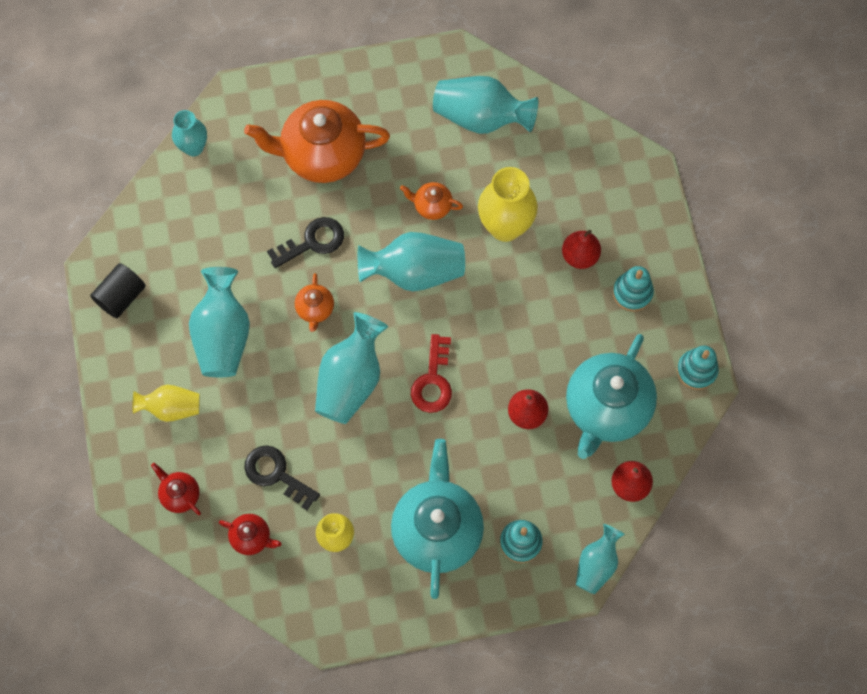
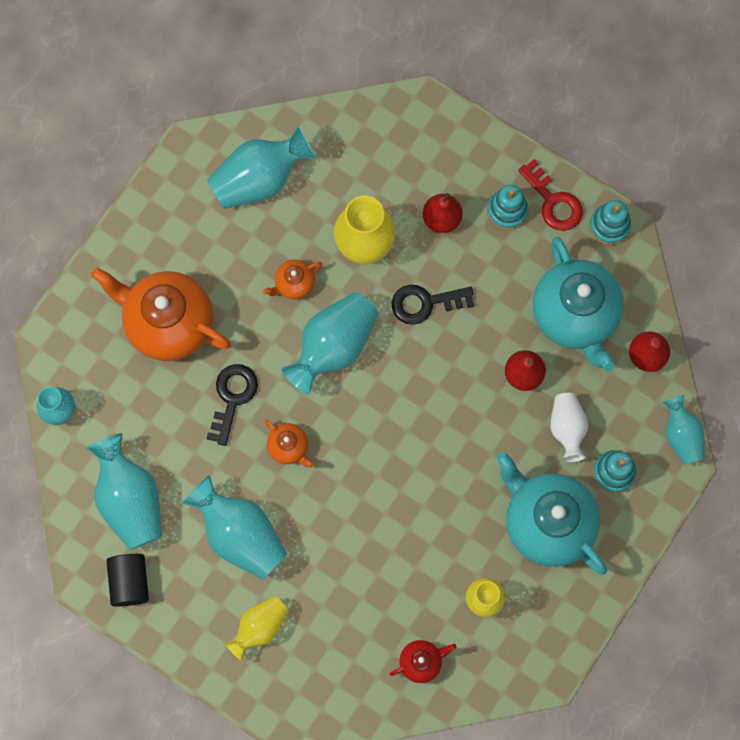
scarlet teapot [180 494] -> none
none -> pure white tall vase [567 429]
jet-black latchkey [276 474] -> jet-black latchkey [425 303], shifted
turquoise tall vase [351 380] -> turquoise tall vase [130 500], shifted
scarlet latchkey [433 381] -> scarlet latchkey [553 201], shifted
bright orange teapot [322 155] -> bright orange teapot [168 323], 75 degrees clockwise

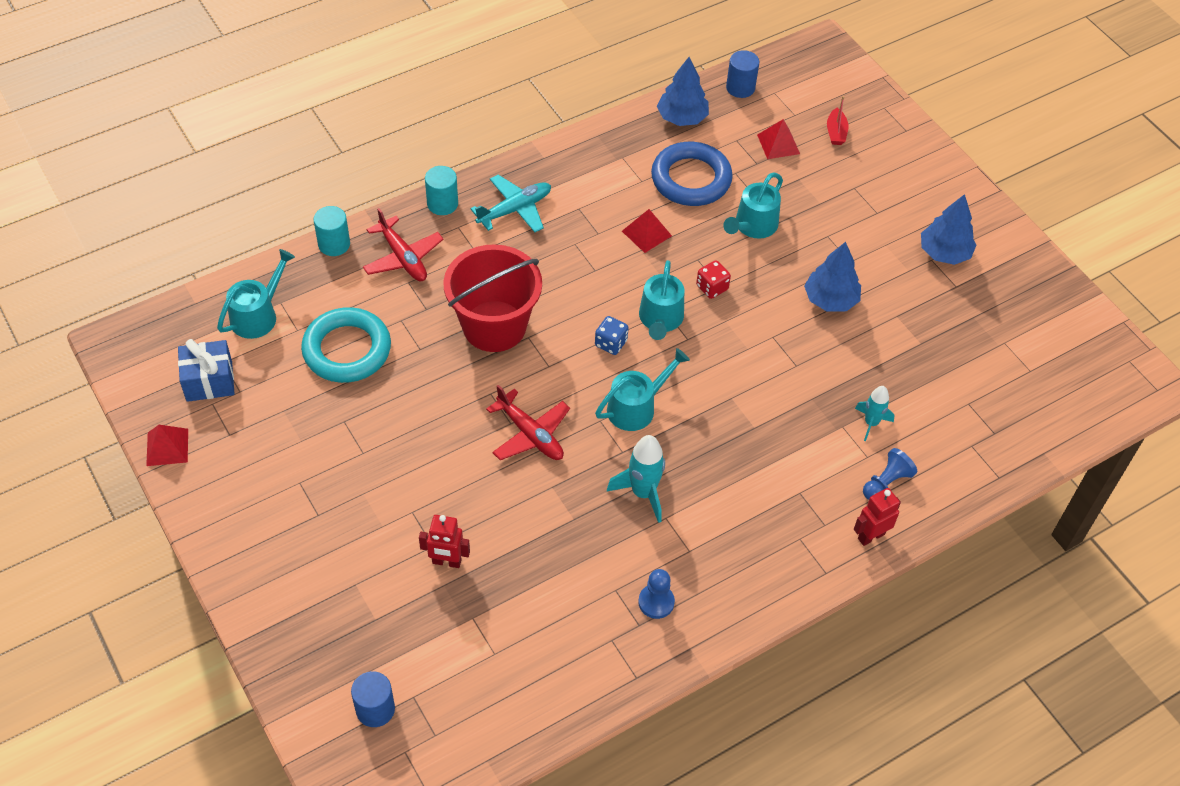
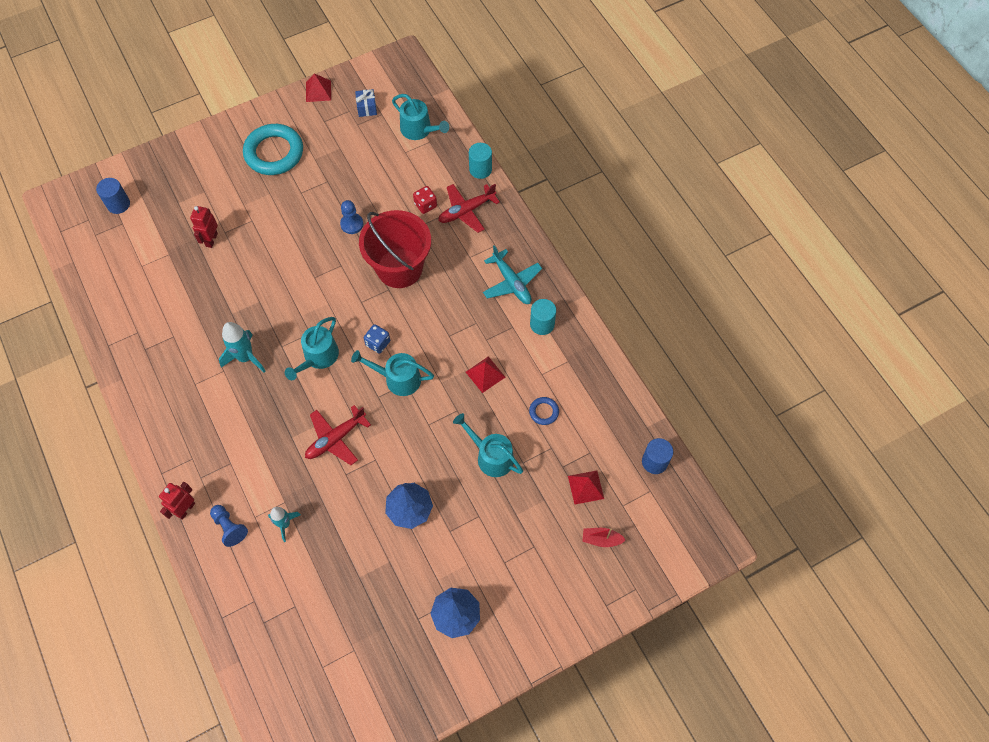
blue tree [682 117] -> none
turquoise hoop [347 350] -> turquoise hoop [274 153], shifted
turquoise cylinder shape [442 204] -> turquoise cylinder shape [542 324], shifted
scarlet aeroplane [530 434] -> scarlet aeroplane [335 439], shifted
blue game pawn [656 602] -> blue game pawn [352 224], shifted
scarlet die [712 287] -> scarlet die [425 205], shifted
turquoise watering can [636 407] -> turquoise watering can [318 357], 60 degrees clockwise
scarlet robot figure [871 536] -> scarlet robot figure [185 509], 120 degrees counterclockwise
blue gift [209 381] -> blue gift [367 108], x0.65
blue hoop [691 179] -> blue hoop [544 412], x0.44

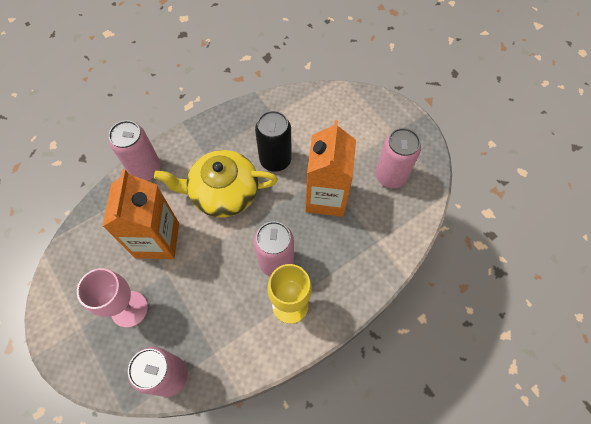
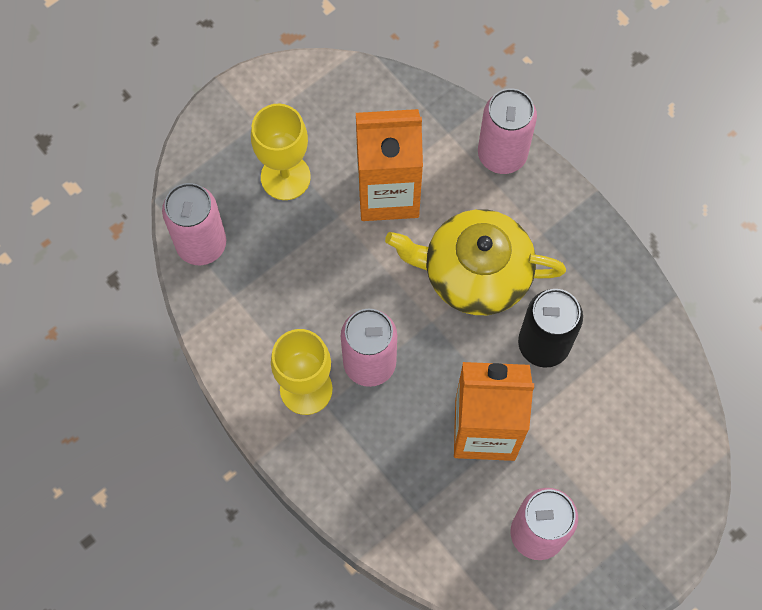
rose-pink wine glass [129 309] -> golden wine glass [285 177]
golden teapot [223 192] -> golden teapot [475 273], 75 degrees counterclockwise

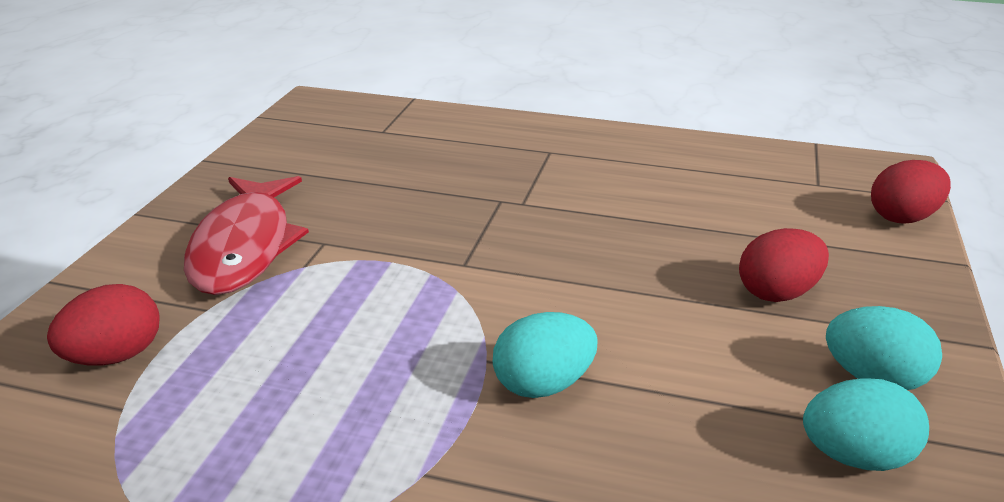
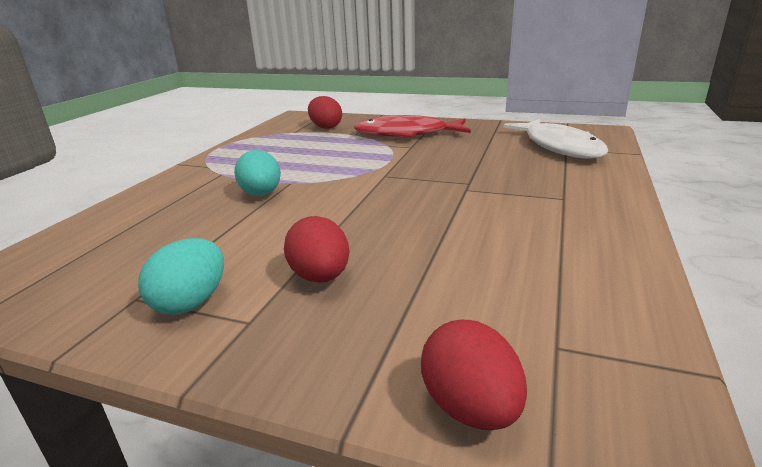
turquoise toy egg [855 456] -> none
none -> pure white fish figure [559 147]

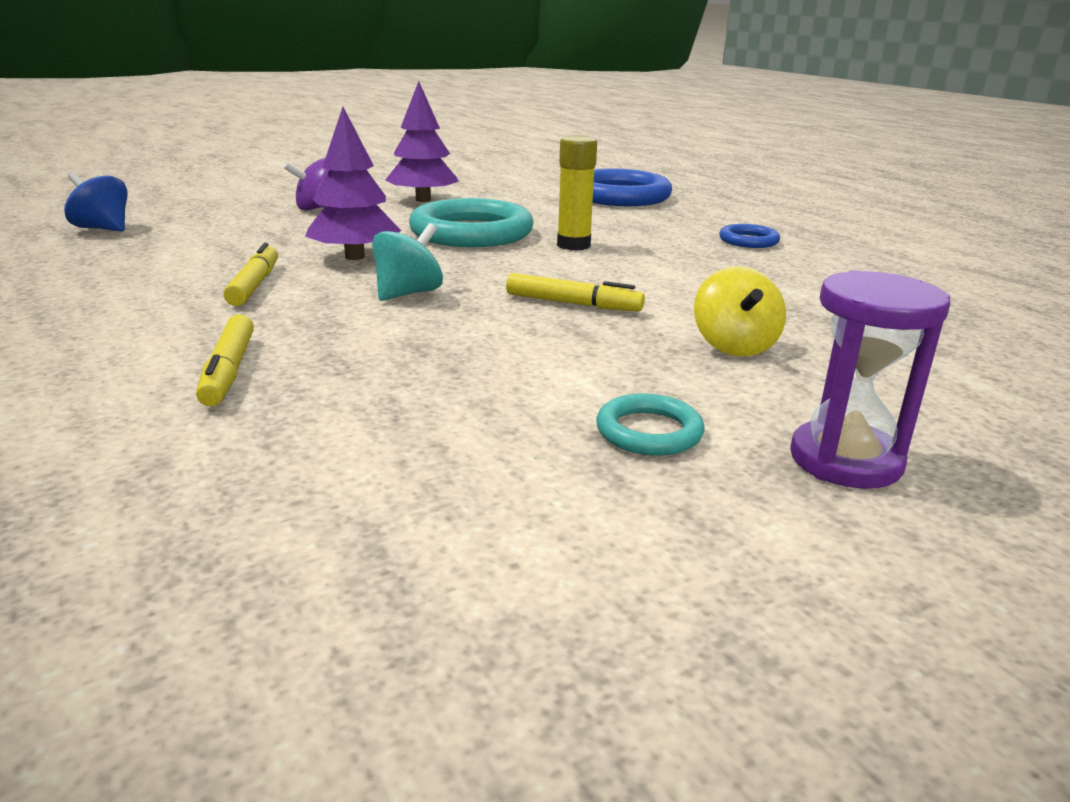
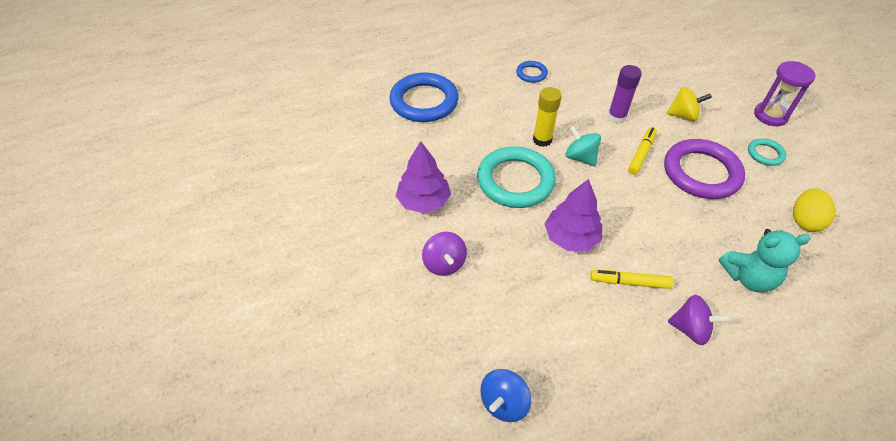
none -> royal purple glue [616 117]
none -> royal purple hoop [701 173]
none -> royal purple toy top [690 329]
none -> golden toy egg [804 221]
turquoise toy top [408 293] -> turquoise toy top [580 157], shifted
golden marker [229 371] -> turquoise teddy [748 277]

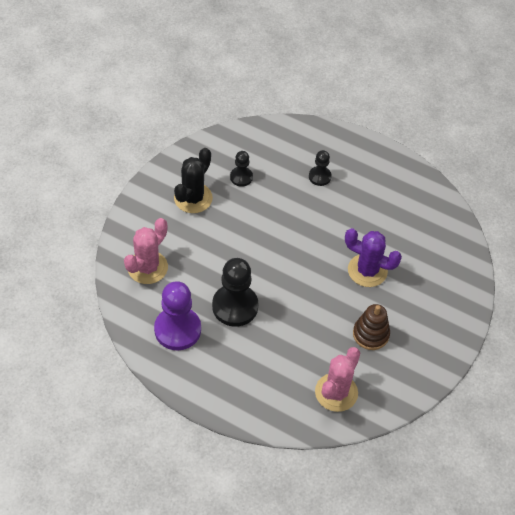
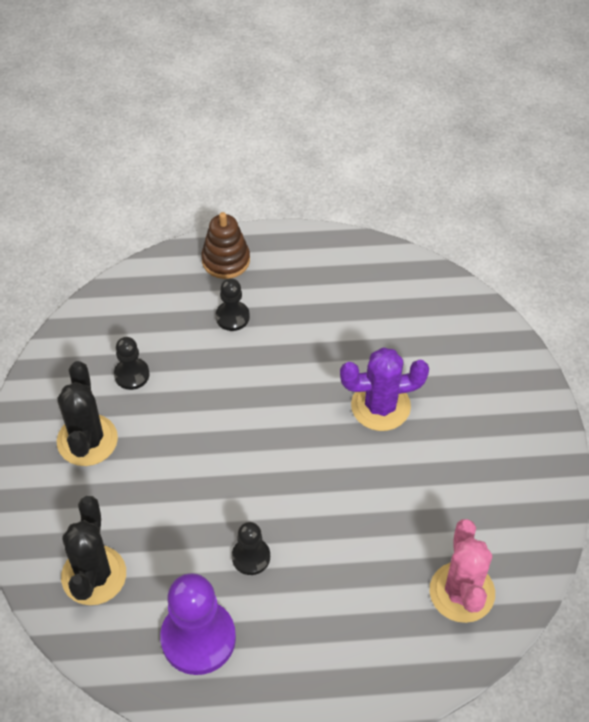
dark brown stacking toy [370 334] -> dark brown stacking toy [226 260], shifted
rose-pink cactus [147 267] -> jet-black cactus [94 575]
jet-black game pawn [235 306] -> jet-black game pawn [251 557], x0.54

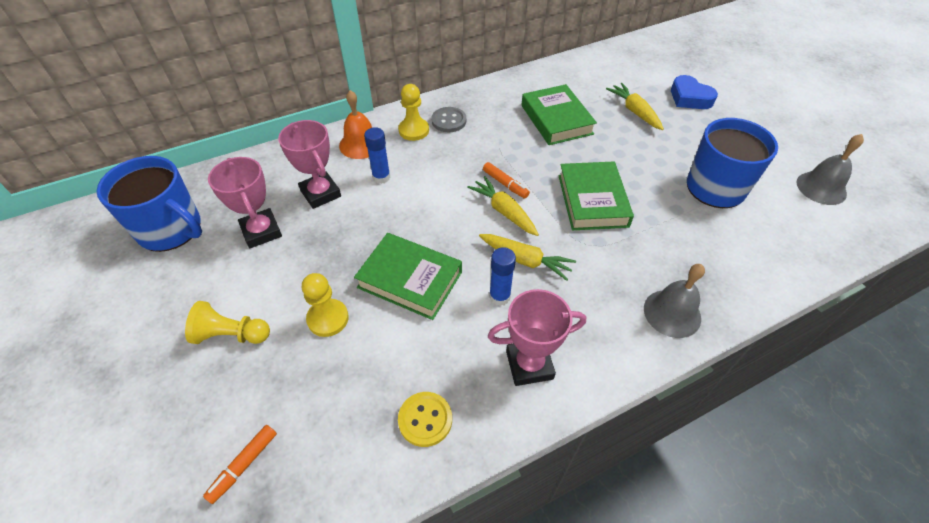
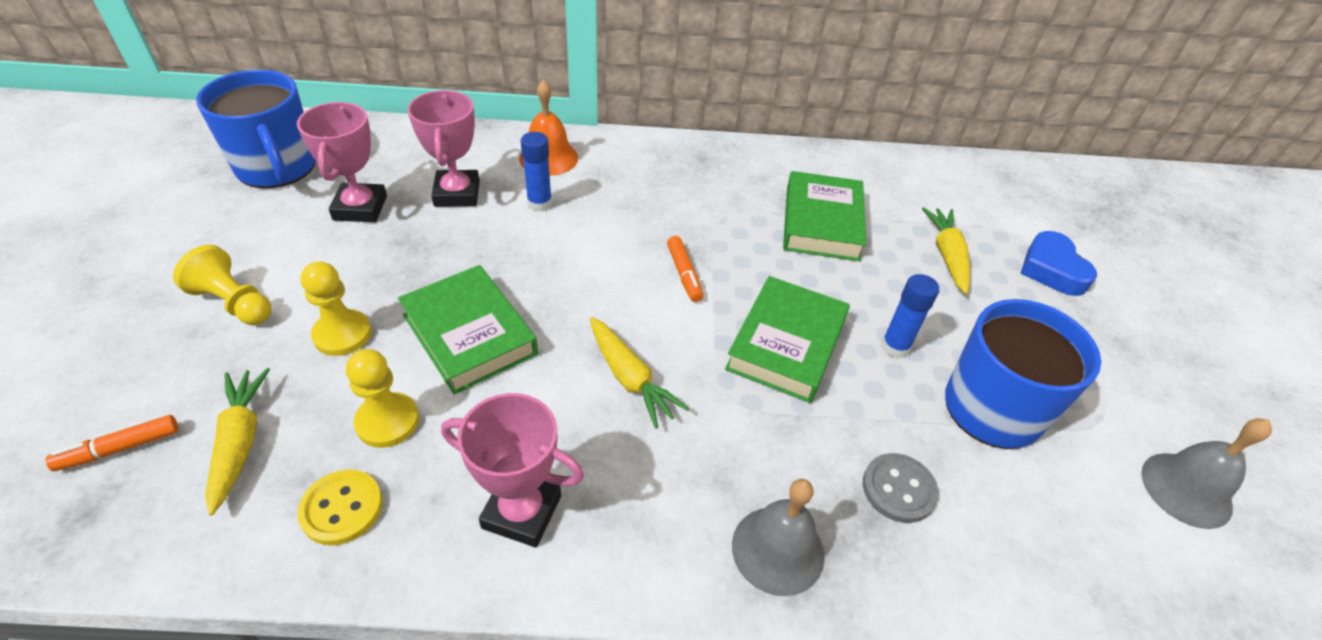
golden game pawn [414 130] -> golden game pawn [387 421], shifted
grey shirt button [449 121] -> grey shirt button [898 489], shifted
golden toy carrot [503 211] -> golden toy carrot [240 441], shifted
blue glue [499 297] -> blue glue [895 347], shifted

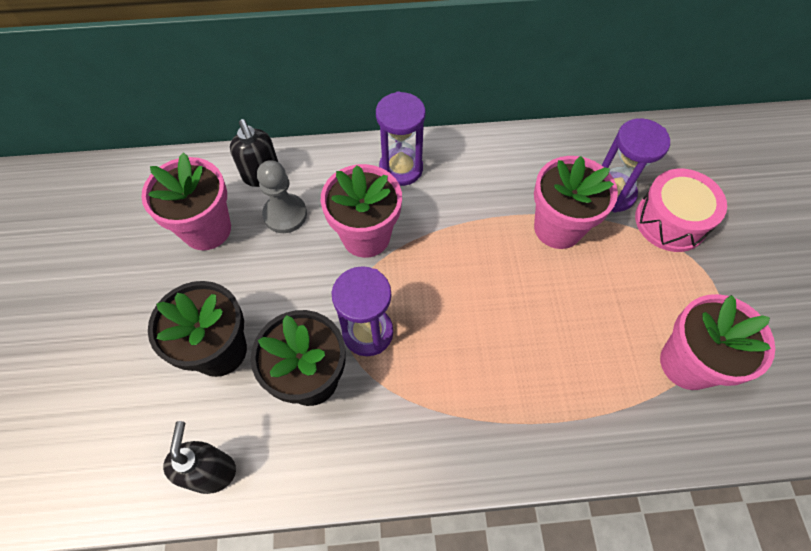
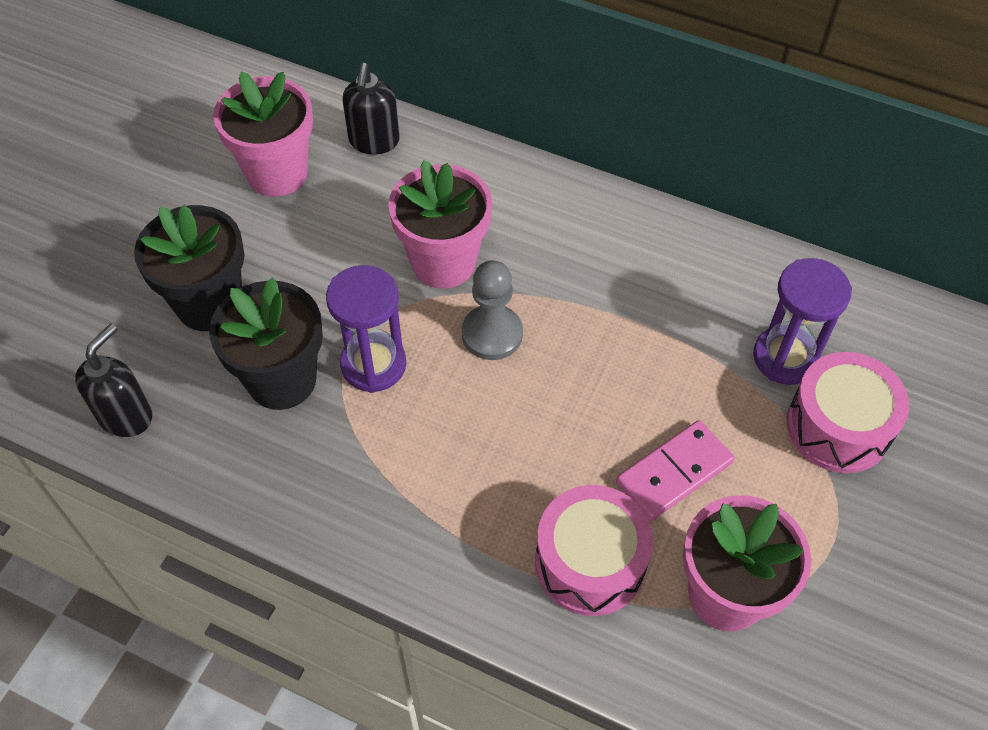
royal purple sandglass [401 168] -> none
rose-pink flower pot [558 228] -> none
none -> rose-pink drum [590 562]
none -> rose-pink domino tile [674 472]
grey game pawn [285 214] -> grey game pawn [492 334], shifted

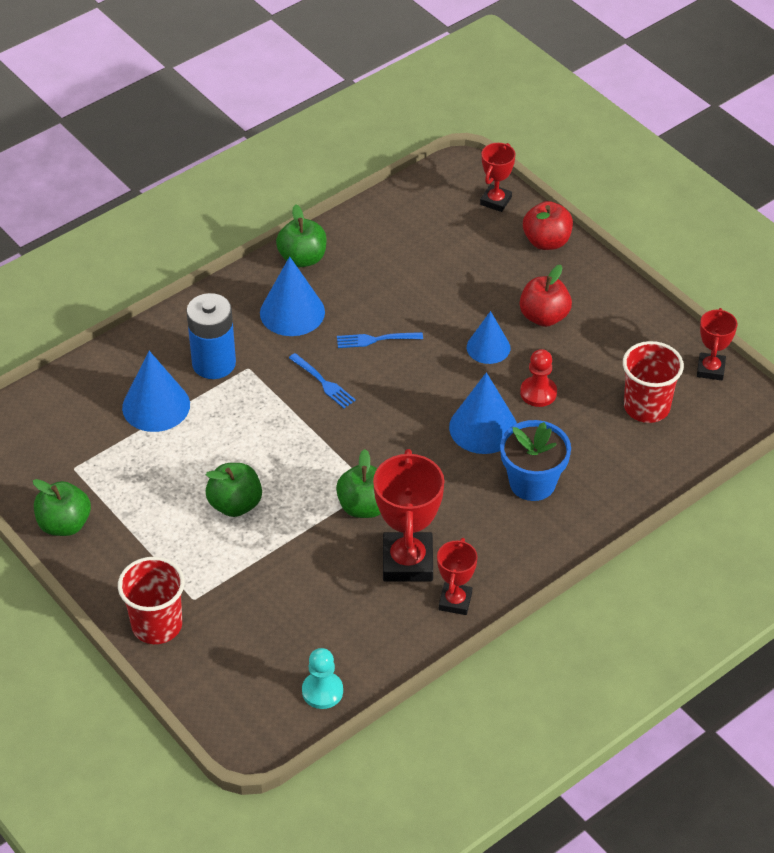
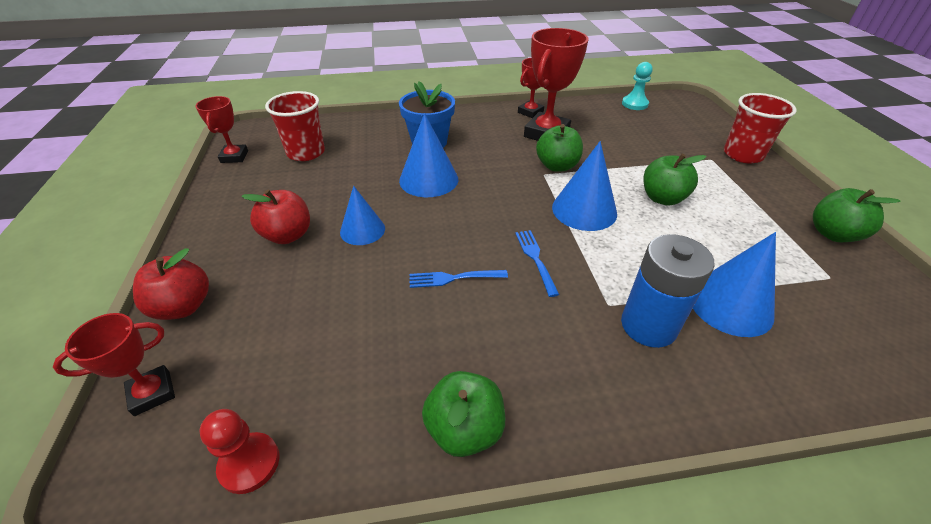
blue cone [292 312] -> blue cone [584 210], shifted
scarlet game pawn [538 393] -> scarlet game pawn [249 463], shifted
blue table fork [376 339] -> blue table fork [454 278], 150 degrees clockwise
scarlet prize cup [710 369] -> scarlet prize cup [234 157], 45 degrees counterclockwise

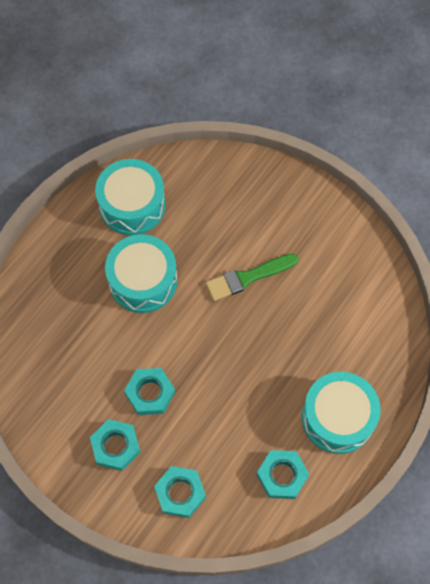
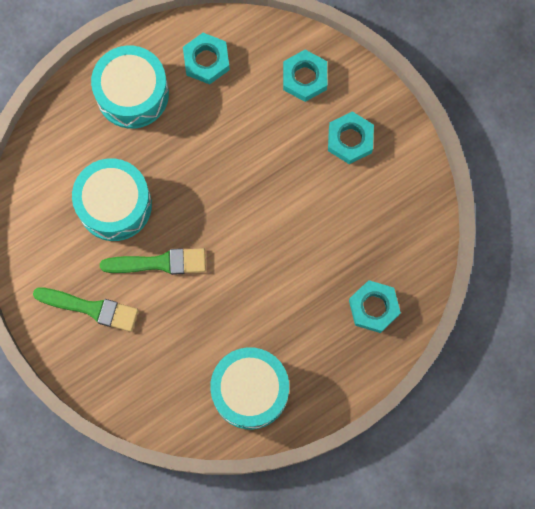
none -> emerald paintbrush [91 308]
turquoise drum [143 280] -> turquoise drum [114 205], shifted
turquoise nut [150 393] -> turquoise nut [373 307], shifted

